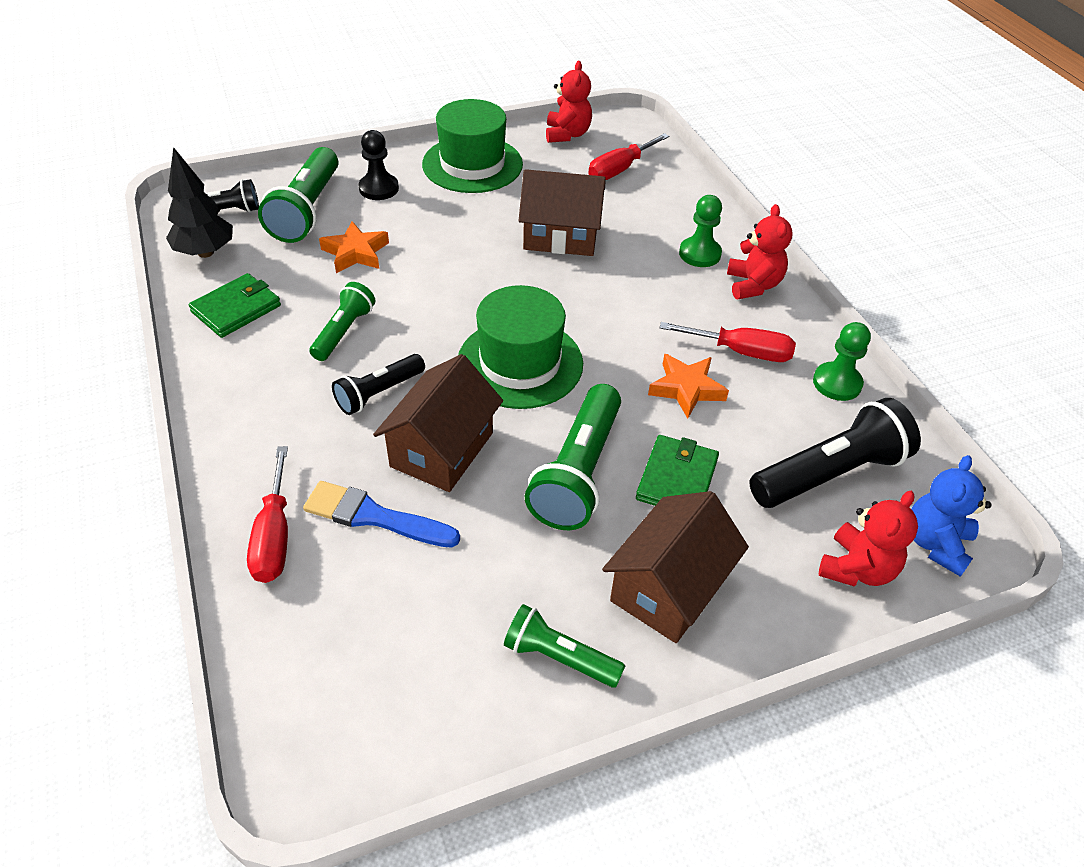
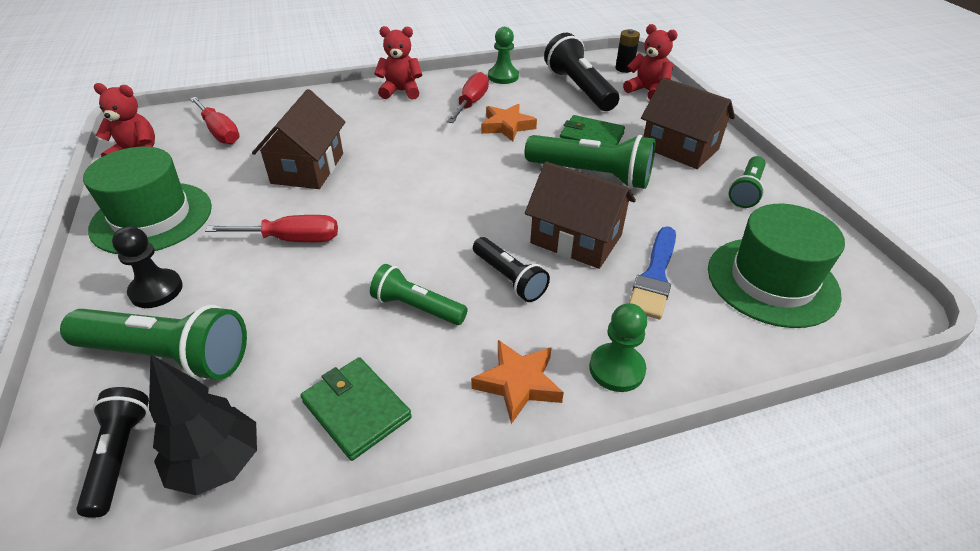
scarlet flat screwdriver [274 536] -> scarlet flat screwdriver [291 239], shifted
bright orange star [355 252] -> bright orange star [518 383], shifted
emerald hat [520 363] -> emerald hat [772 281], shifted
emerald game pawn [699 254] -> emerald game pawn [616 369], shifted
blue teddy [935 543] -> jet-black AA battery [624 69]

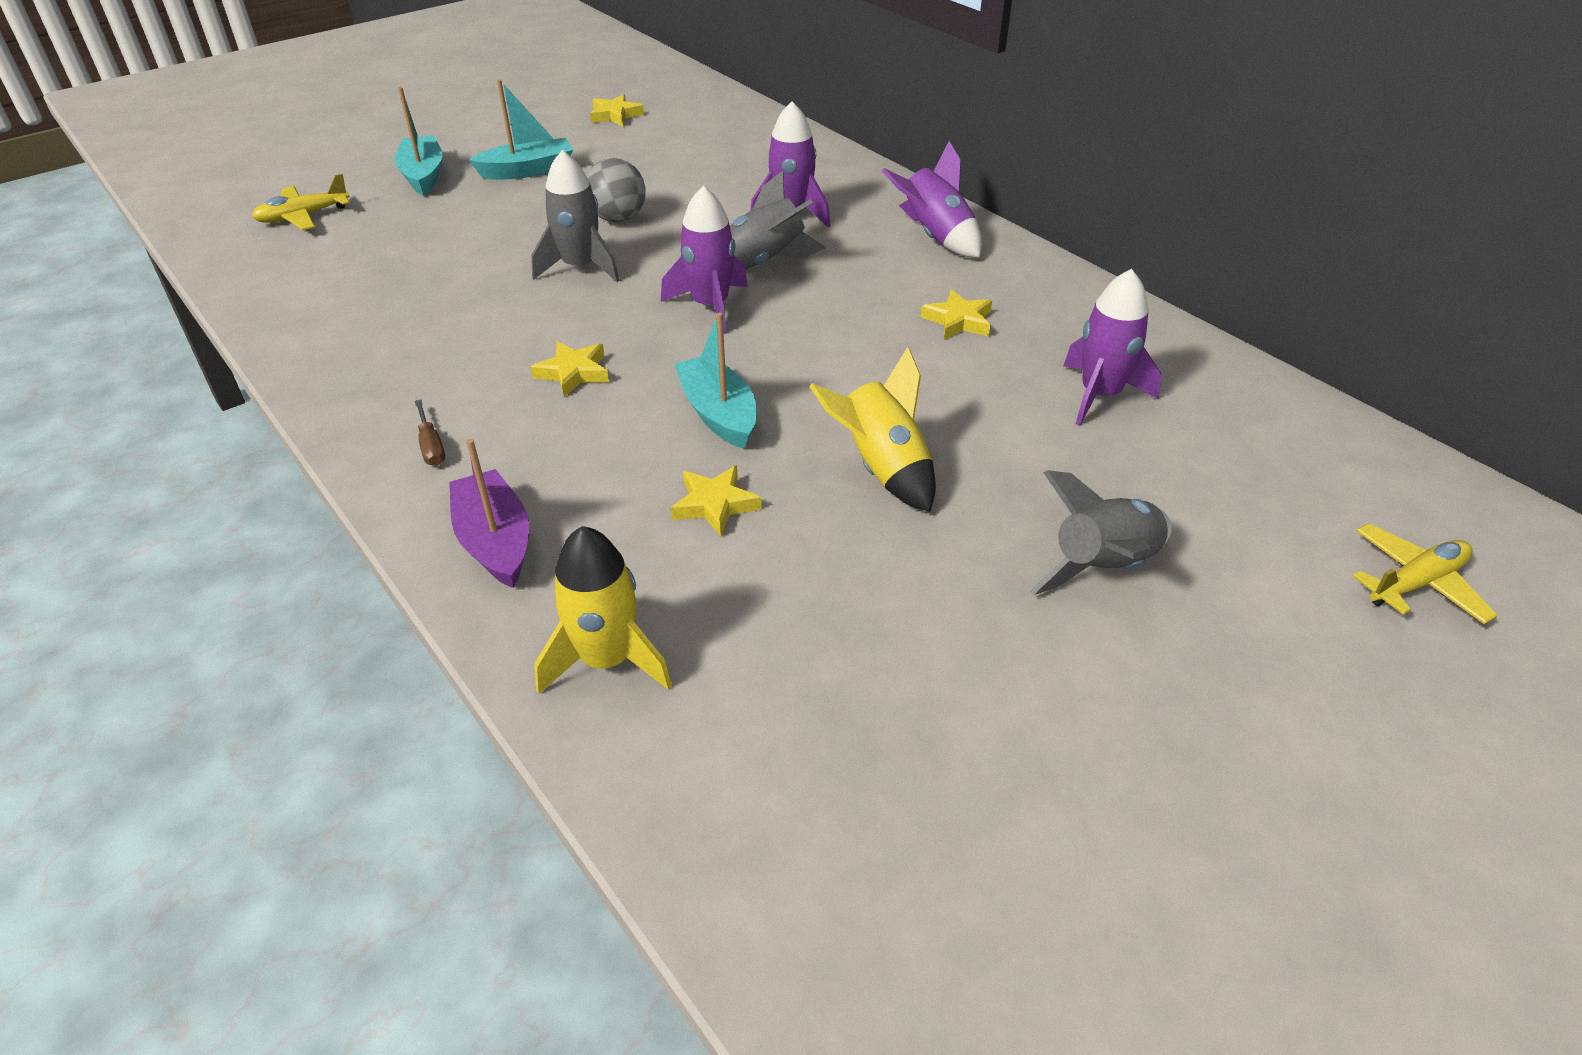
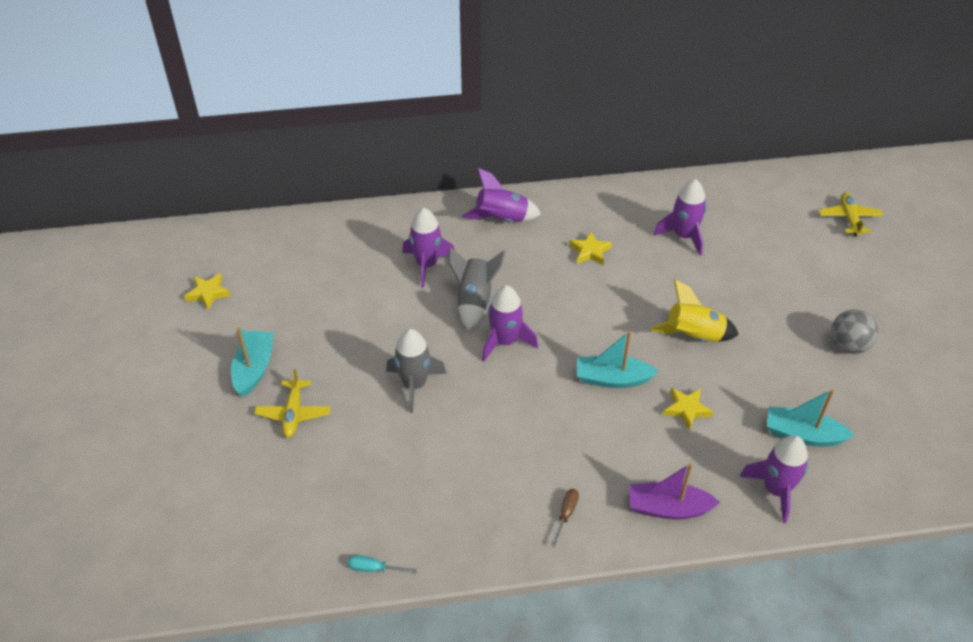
golden star [573 373] -> none
grey rocket [1103 567] -> none
none -> turquoise flat screwdriver [374 568]
golden aeroplane [303 216] -> golden aeroplane [293 413], shifted
turquoise boat [423 175] -> turquoise boat [802 434], shifted
grey play ball [618 218] -> grey play ball [848 345], shifted
golden rocket [606 660] -> royal purple rocket [775 490]
dark brown flat screwdriver [431 446] -> dark brown flat screwdriver [566 514], 75 degrees counterclockwise

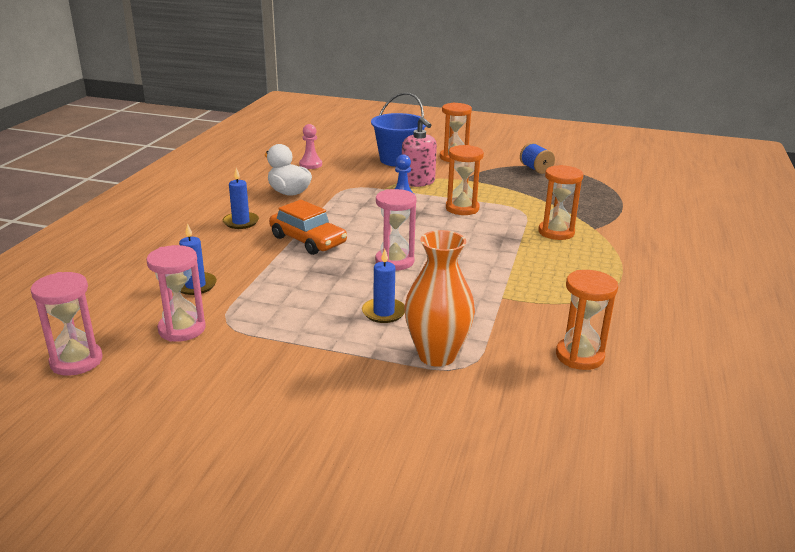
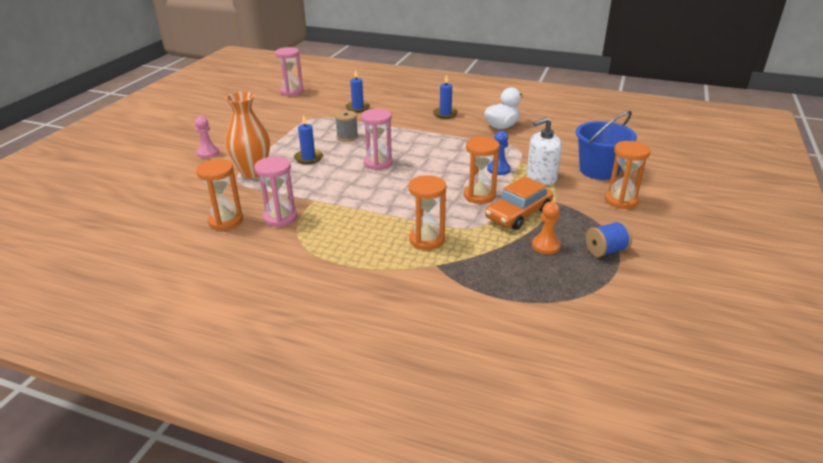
none -> grey bobbin [347 137]
none -> bright orange game pawn [545 246]
rose-pink sandglass [182 329] -> rose-pink sandglass [280 218], shifted
bright orange car [308 240] -> bright orange car [518 214], shifted
rose-pink game pawn [310 164] -> rose-pink game pawn [208 153], shifted
rose-pink soap pump [418 182] -> pure white soap pump [541 178]

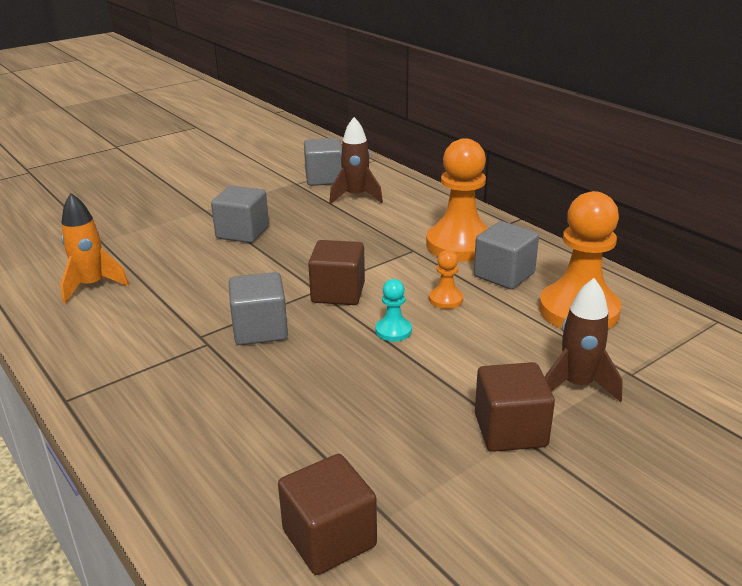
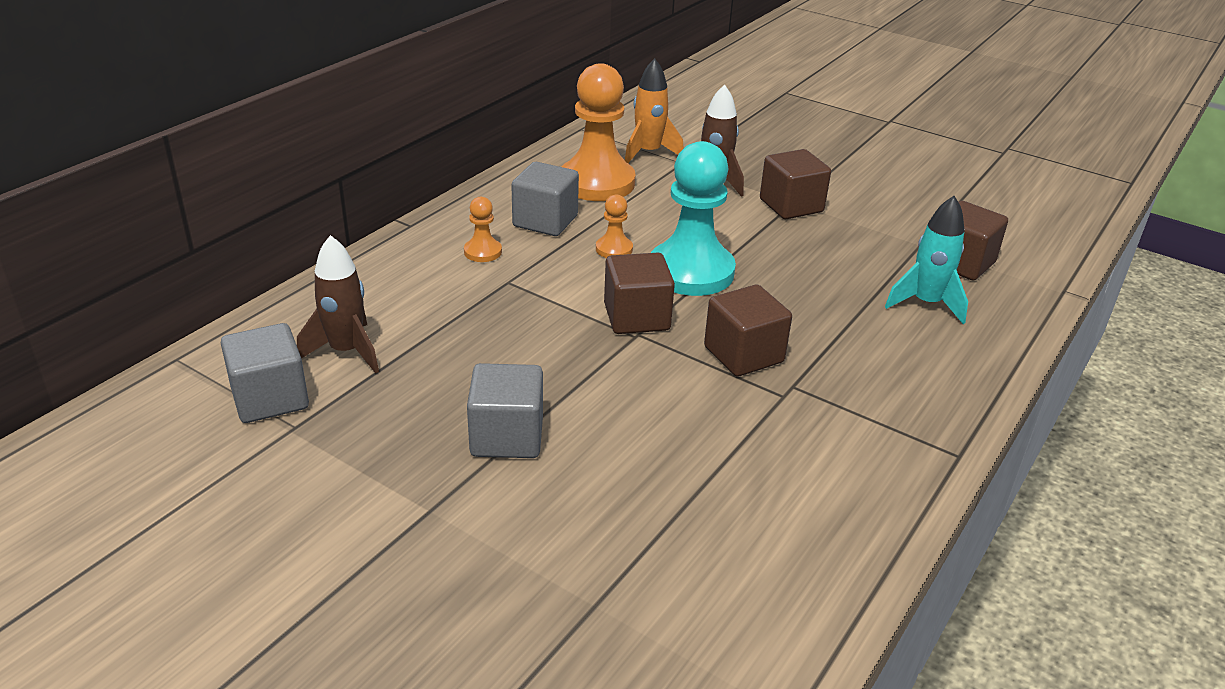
none -> turquoise rocket [926 304]
bright orange rocket [92 285] -> bright orange rocket [648 153], shifted
grey block [260 330] -> dark brown block [743 354]
turquoise game pawn [393 331] -> turquoise game pawn [691 271], x2.24
bright orange game pawn [460 245] -> bright orange game pawn [483 252], x0.45

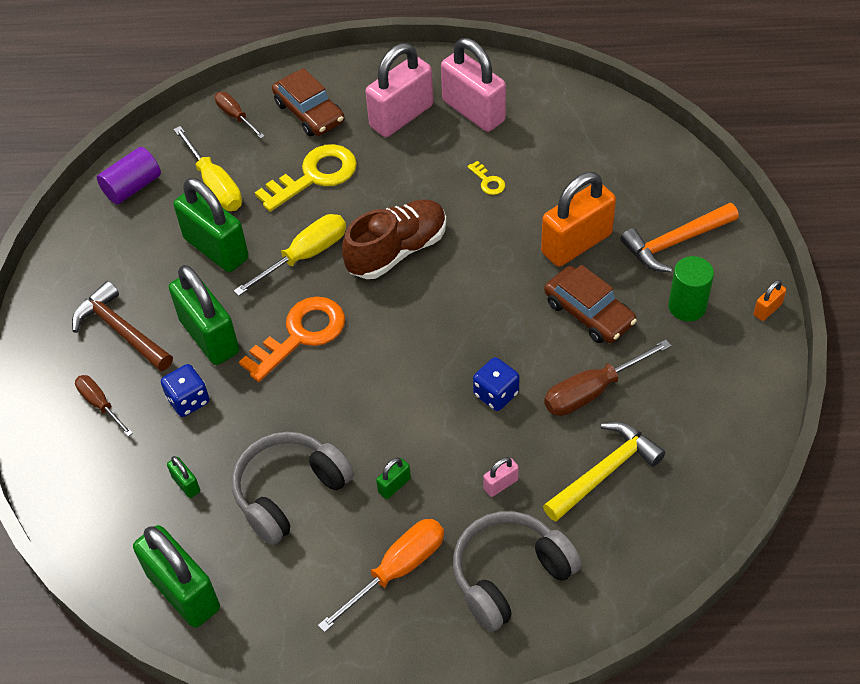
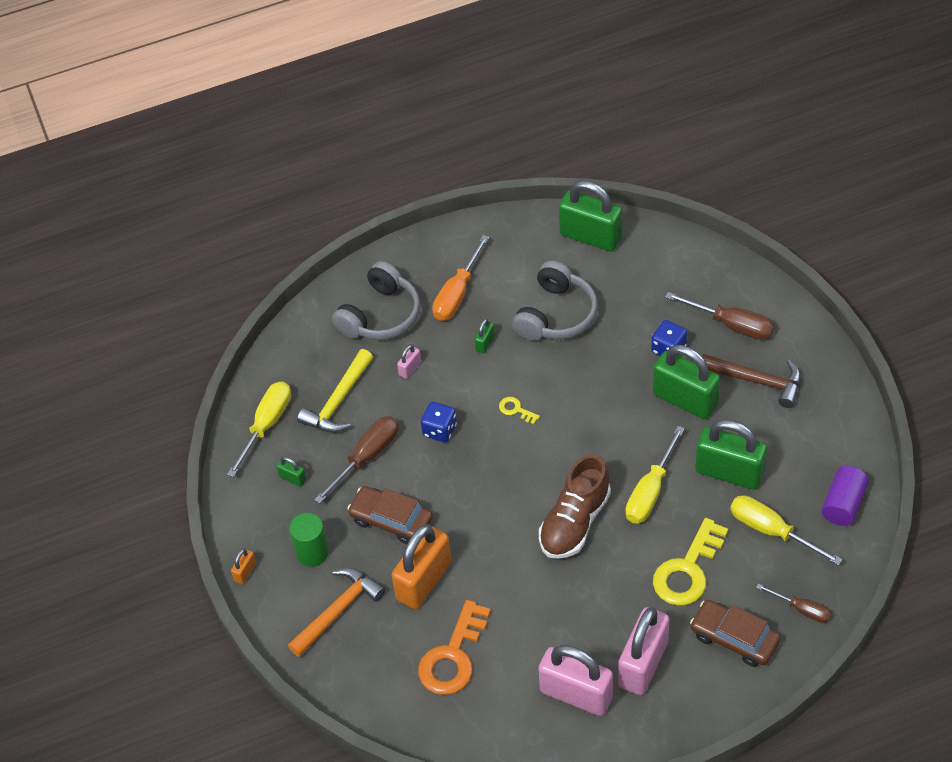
none -> golden flat screwdriver [266 425]
emerald lock [186 484] -> emerald lock [292 478], shifted
bright orange latchkey [301 335] -> bright orange latchkey [453 656], shifted
golden latchkey [488 181] -> golden latchkey [516 410], shifted
dark brown flat screwdriver [100 404] -> dark brown flat screwdriver [732 325], x1.59

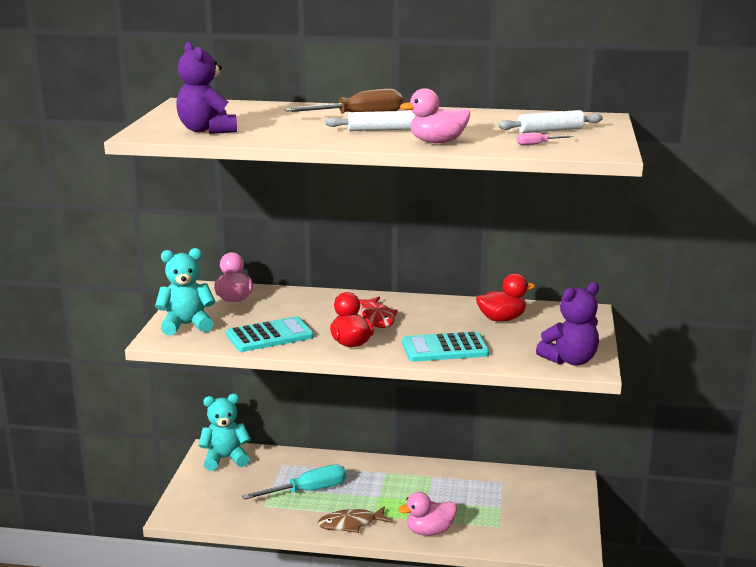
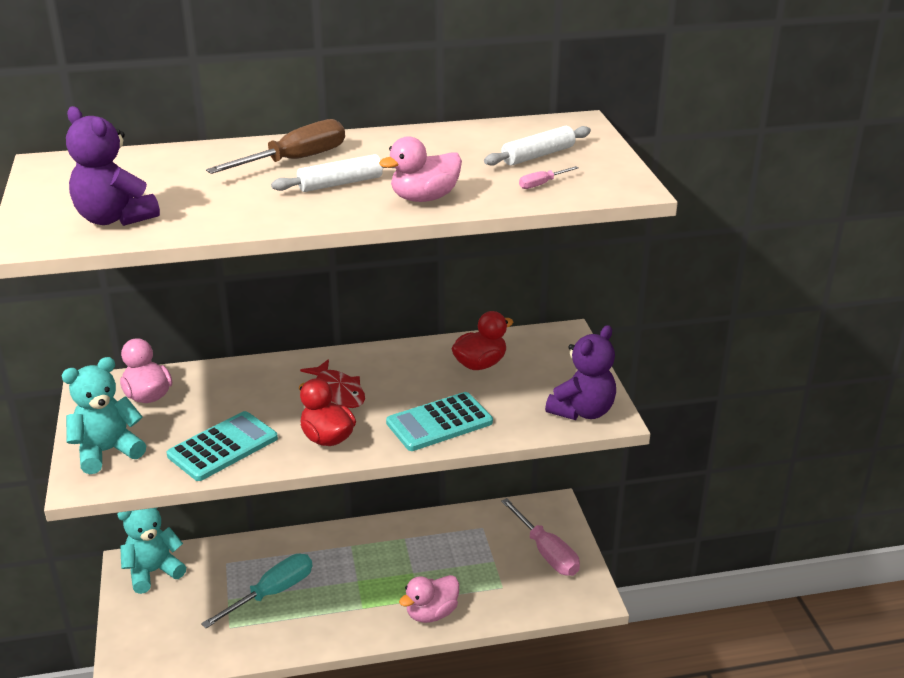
dark brown fish figure [351 524] -> none
none -> rose-pink flat screwdriver [546 552]

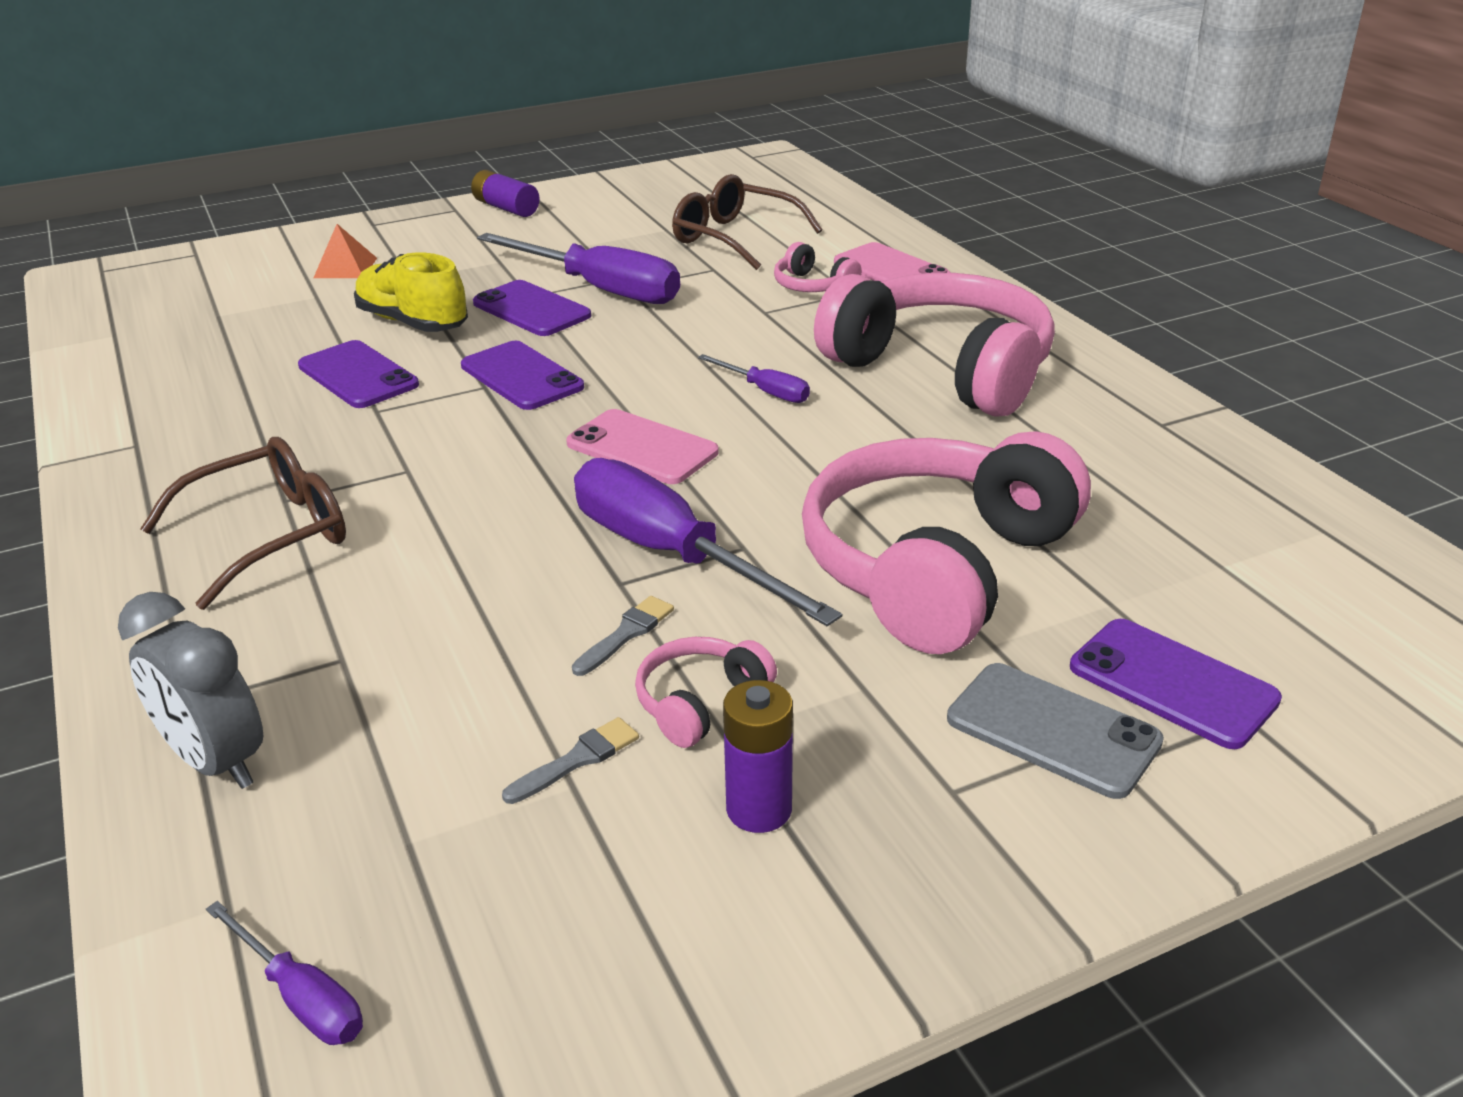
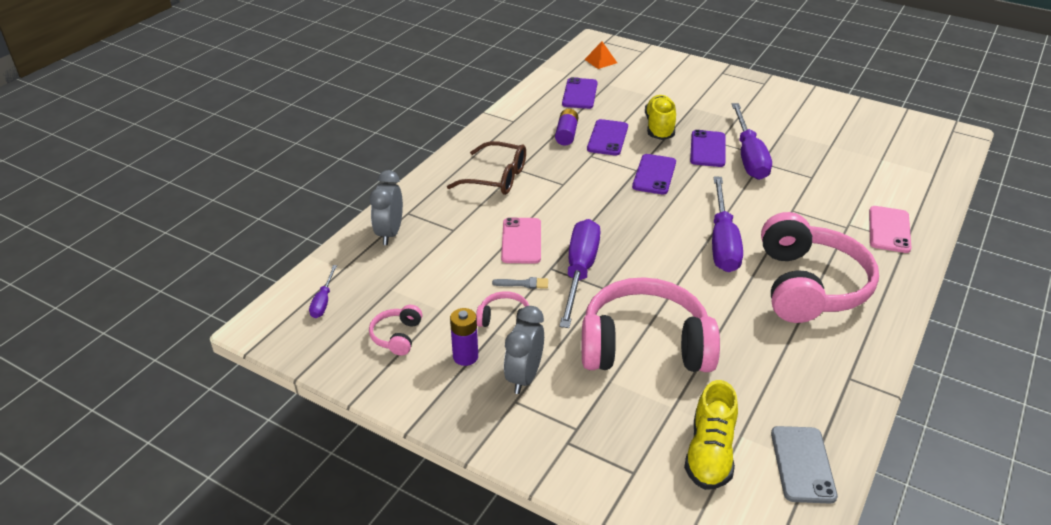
grey paintbrush [577 760] -> none
dark brown spectacles [734 238] -> none
none -> grey clock [524 377]
none -> golden shoe [709 453]
bright orange solid pyramid [345 268] -> bright orange solid pyramid [600 61], shifted
royal purple AA battery [506 208] -> royal purple AA battery [566 134], shifted
rose-pink mobile phone [642 448] -> rose-pink mobile phone [521 241], shifted
rose-pink headphones [813 286] -> rose-pink headphones [397 336], shifted
grey mobile phone [1053 730] -> grey mobile phone [802 464], shifted
royal purple mobile phone [1172 683] -> royal purple mobile phone [579 94], shifted
royal purple flat screwdriver [765 391] -> royal purple flat screwdriver [722 242], x2.11

